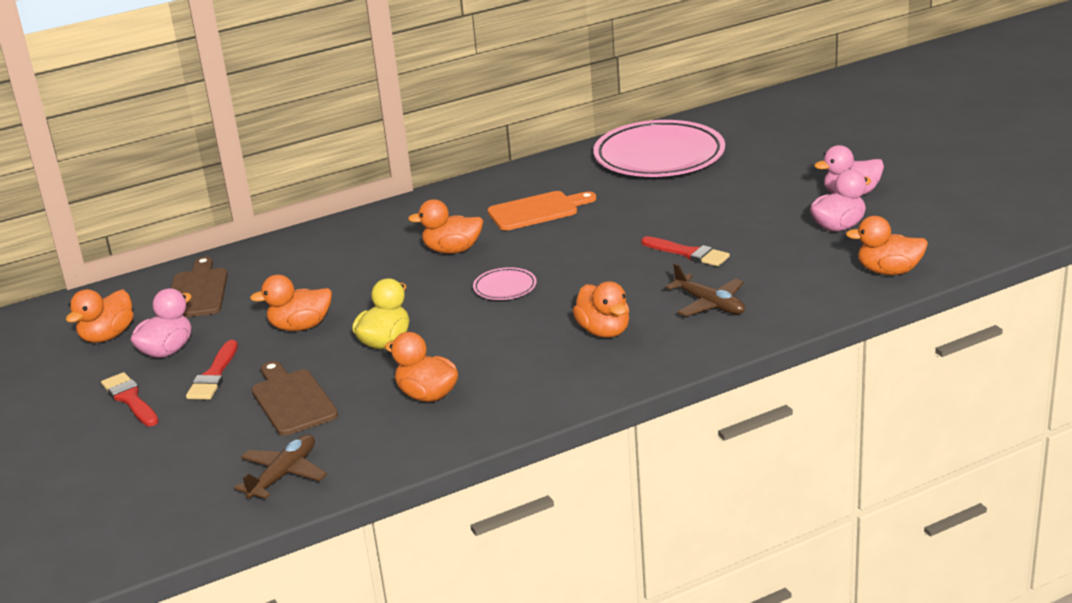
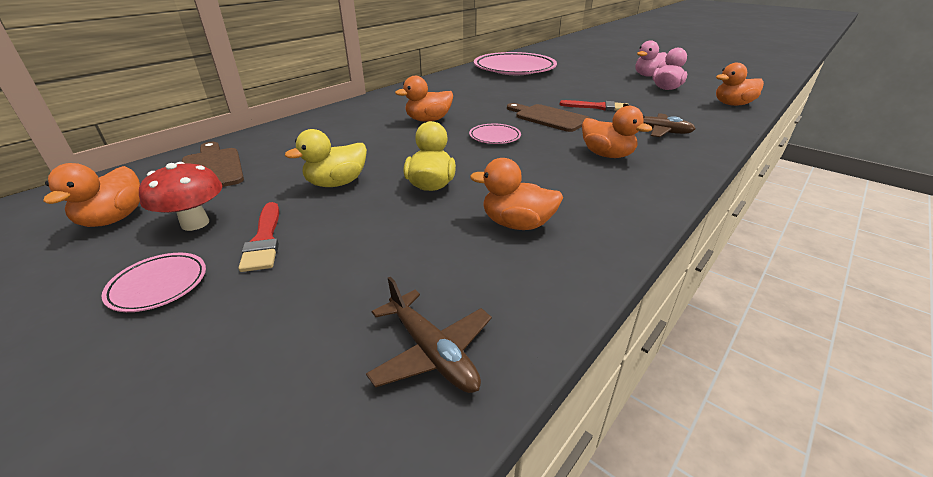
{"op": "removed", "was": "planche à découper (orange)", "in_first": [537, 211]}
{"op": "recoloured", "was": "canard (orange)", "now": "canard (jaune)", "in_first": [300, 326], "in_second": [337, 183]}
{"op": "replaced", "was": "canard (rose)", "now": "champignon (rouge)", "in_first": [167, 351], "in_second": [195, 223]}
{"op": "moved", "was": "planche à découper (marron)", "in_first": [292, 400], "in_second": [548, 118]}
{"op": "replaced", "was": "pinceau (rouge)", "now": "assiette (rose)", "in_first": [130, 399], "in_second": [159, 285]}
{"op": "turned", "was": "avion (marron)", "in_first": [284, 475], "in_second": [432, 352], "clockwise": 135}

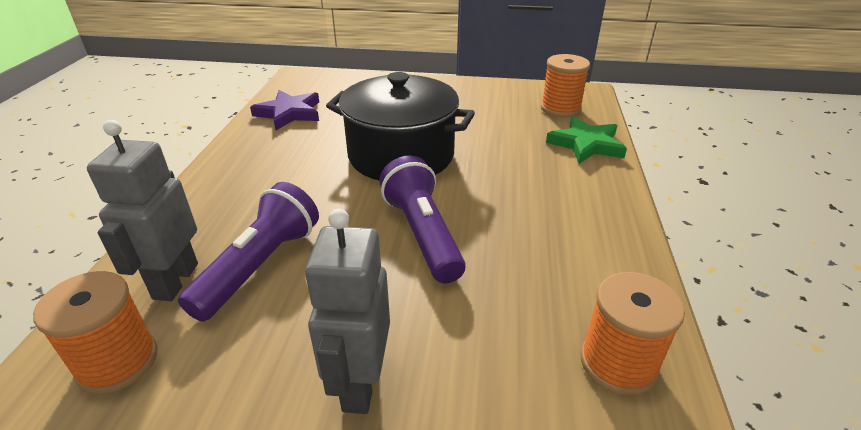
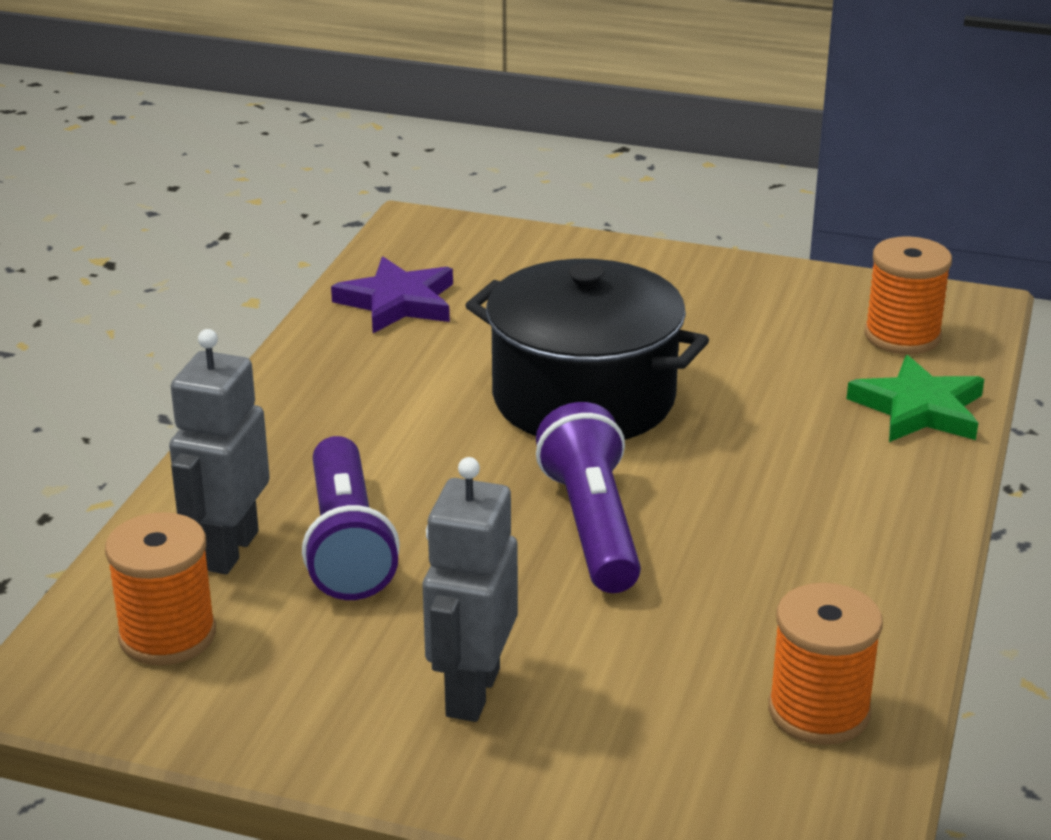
{"op": "turned", "was": "lampe de poche (violet)", "in_first": [260, 266], "in_second": [346, 544], "clockwise": 135}

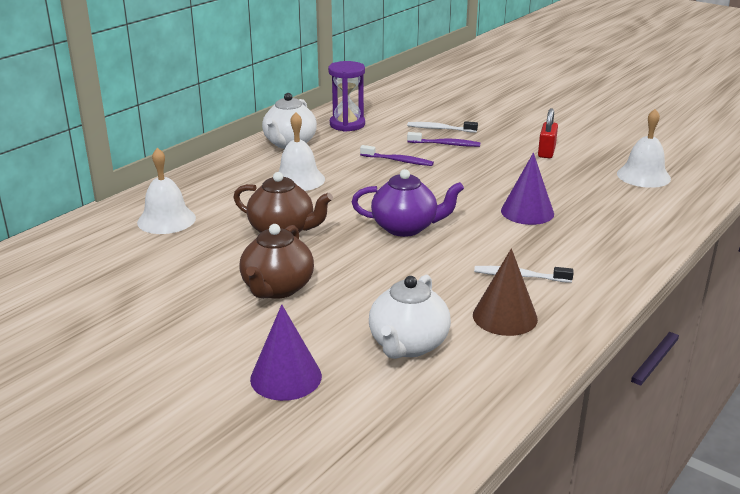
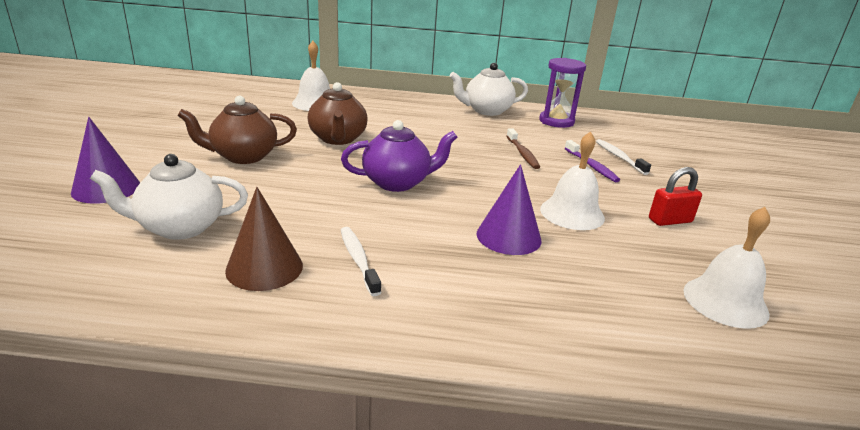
{"op": "moved", "was": "cloche (blanc)", "in_first": [298, 179], "in_second": [572, 213]}
{"op": "recoloured", "was": "brosse à dents (violet)", "now": "brosse à dents (marron)", "in_first": [398, 161], "in_second": [522, 153]}
{"op": "turned", "was": "théière (violet)", "in_first": [406, 228], "in_second": [398, 182], "clockwise": -75}

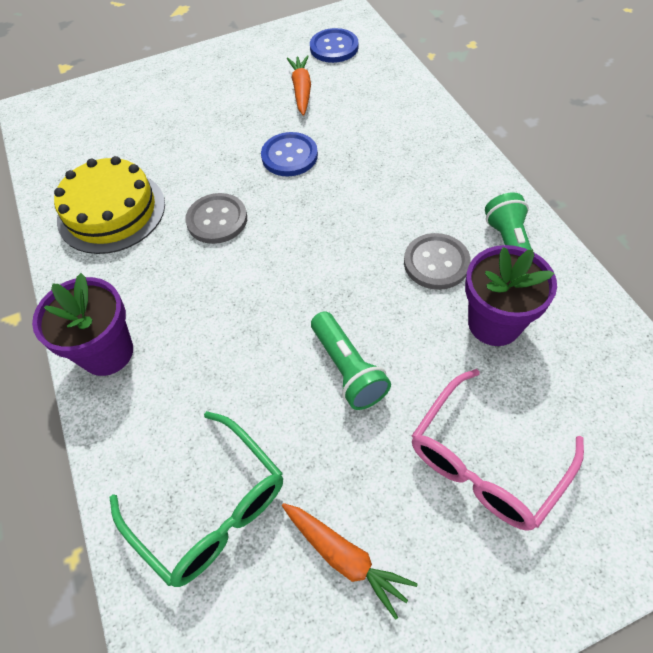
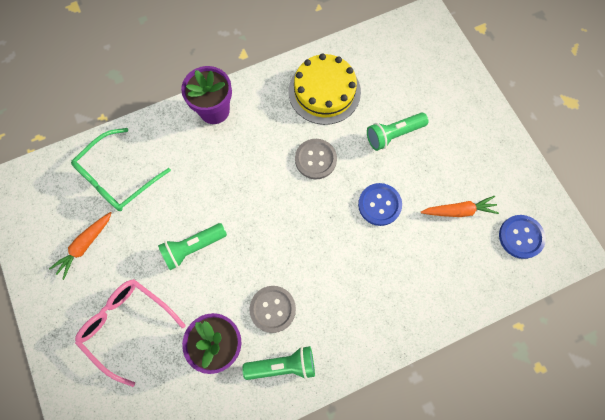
{"op": "added", "now": "lampe de poche (vert)", "in_second": [393, 134]}

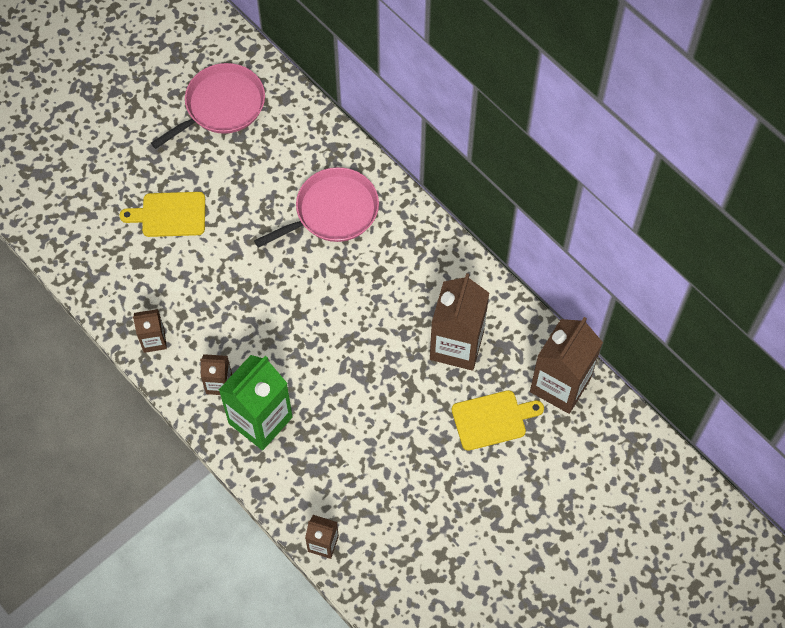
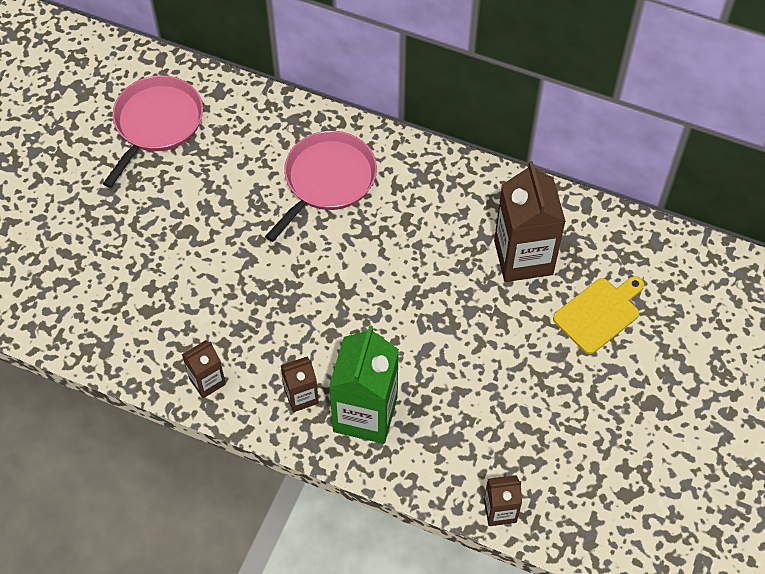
{"op": "removed", "was": "planche à découper (jaune)", "in_first": [169, 215]}
{"op": "removed", "was": "brique de lait (marron)", "in_first": [560, 385]}

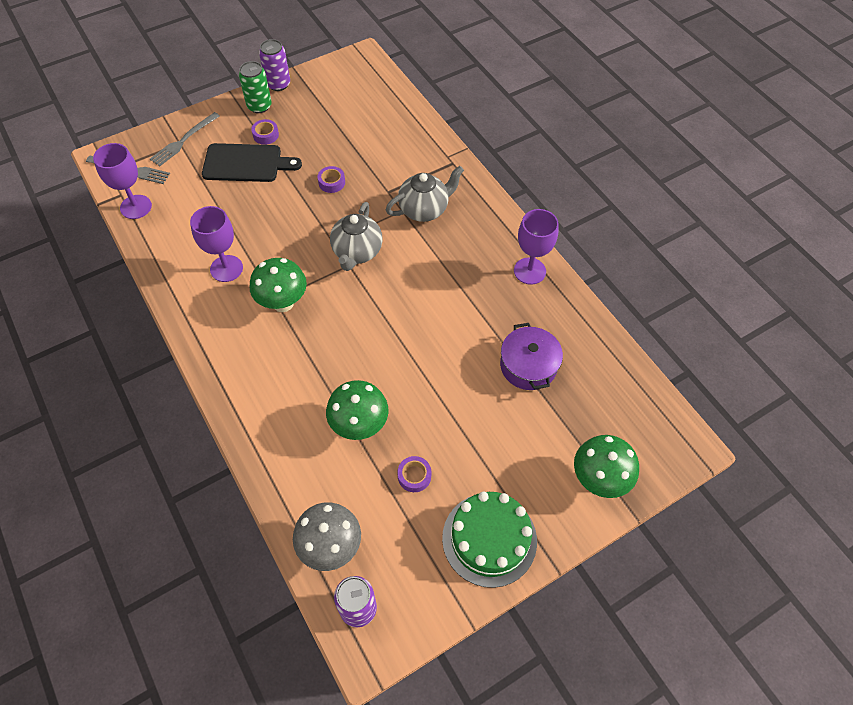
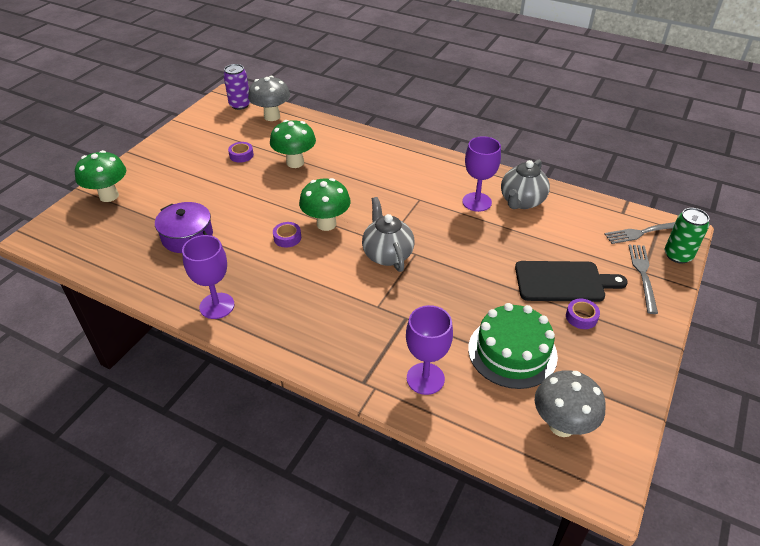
{"op": "removed", "was": "canette (violet)", "in_first": [278, 84]}
{"op": "moved", "was": "canette (vert)", "in_first": [259, 106], "in_second": [678, 255]}
{"op": "moved", "was": "verre à pied (violet)", "in_first": [136, 207], "in_second": [425, 378]}
{"op": "turned", "was": "planche à découper (noir)", "in_first": [246, 163], "in_second": [563, 282], "clockwise": -150}
{"op": "moved", "was": "ruban adhésif (violet)", "in_first": [331, 182], "in_second": [287, 238]}
{"op": "moved", "was": "théière (gris)", "in_first": [424, 209], "in_second": [521, 201]}
{"op": "moved", "was": "champignon (vert)", "in_first": [283, 303], "in_second": [326, 224]}
{"op": "moved", "was": "gâteau (vert)", "in_first": [489, 539], "in_second": [512, 352]}
{"op": "added", "now": "champignon (gris)", "in_second": [561, 425]}

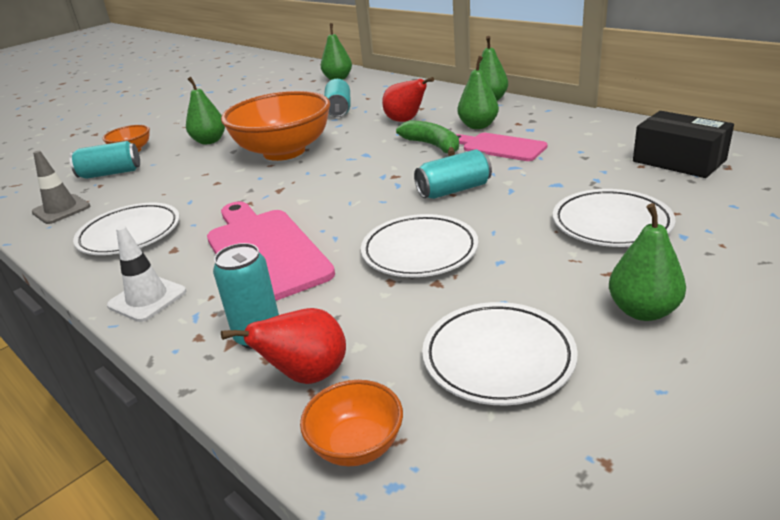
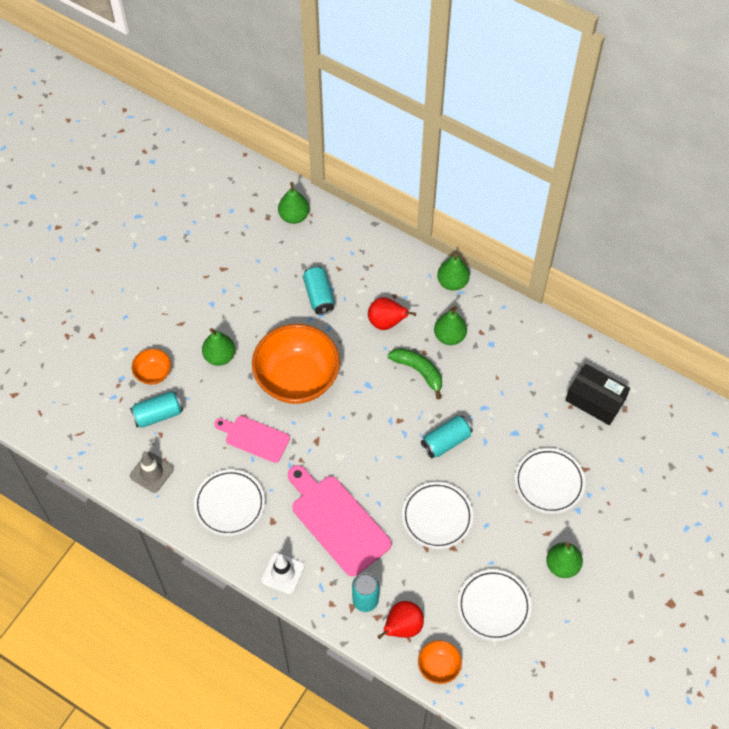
{"op": "moved", "was": "planche à découper (rose)", "in_first": [500, 147], "in_second": [254, 438]}

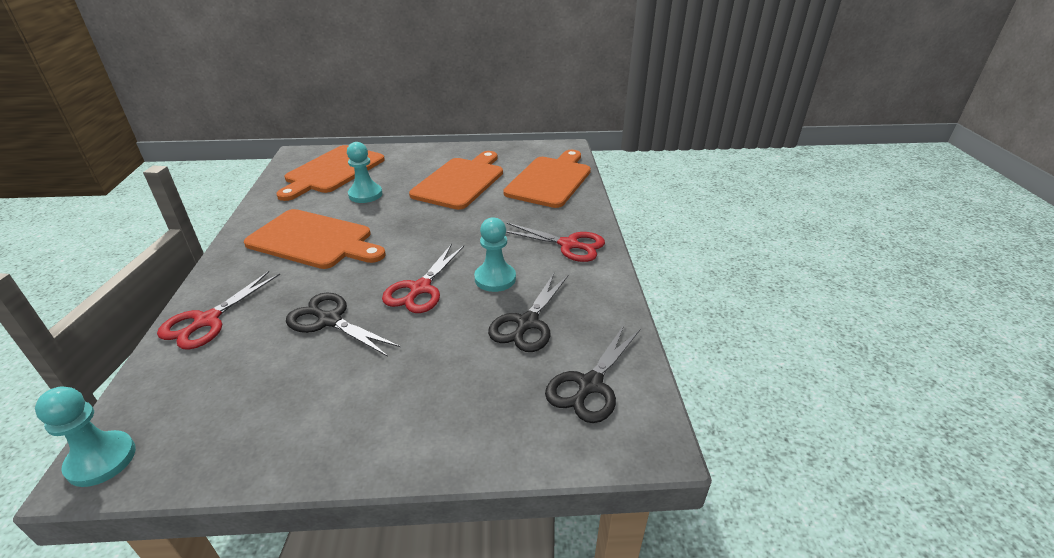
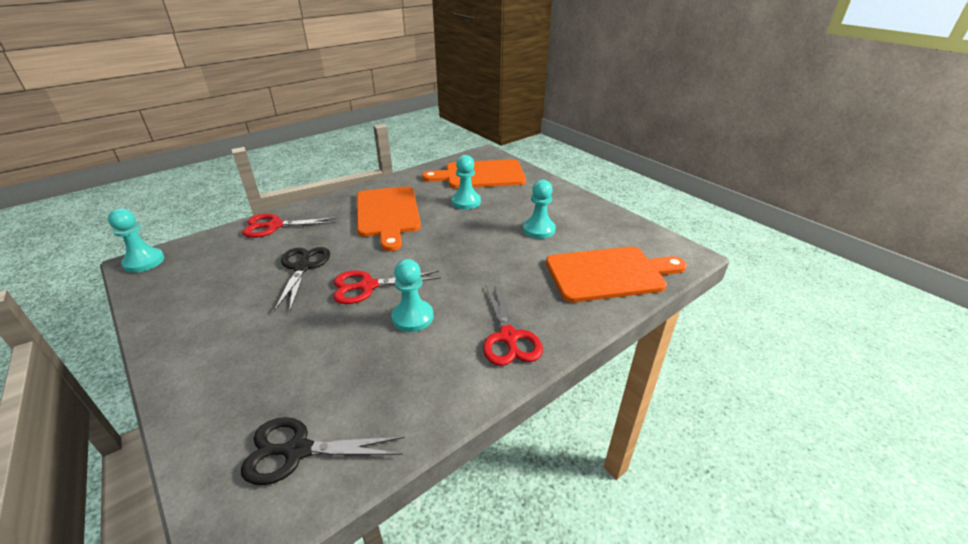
{"op": "replaced", "was": "planche à découper (orange)", "now": "pion (turquoise)", "in_first": [460, 181], "in_second": [539, 229]}
{"op": "removed", "was": "ciseaux (noir)", "in_first": [527, 323]}

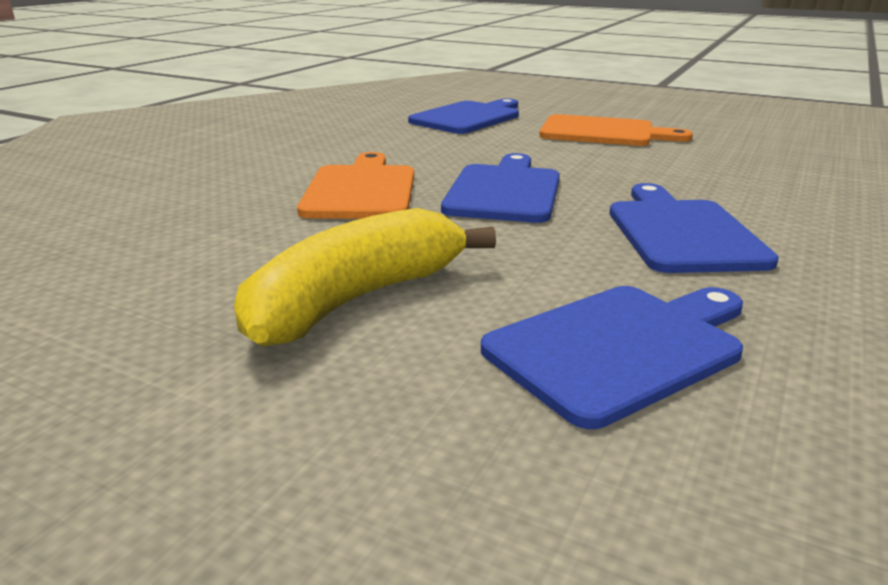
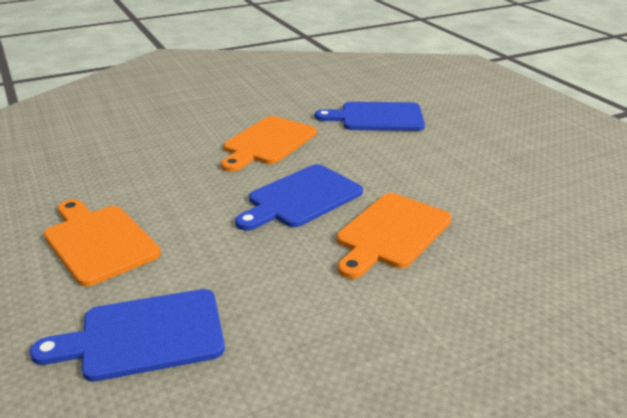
{"op": "recoloured", "was": "planche à découper (bleu)", "now": "planche à découper (orange)", "in_first": [681, 232], "in_second": [268, 142]}
{"op": "removed", "was": "banane (jaune)", "in_first": [357, 299]}

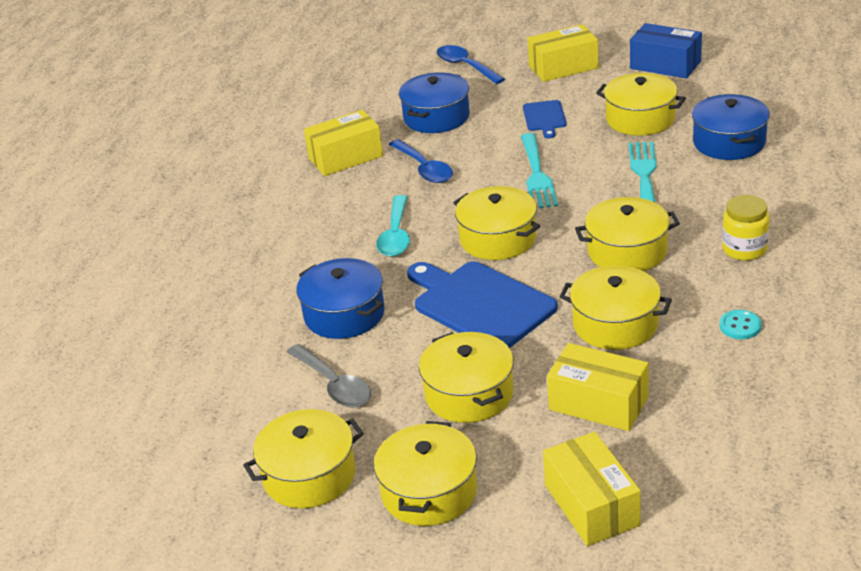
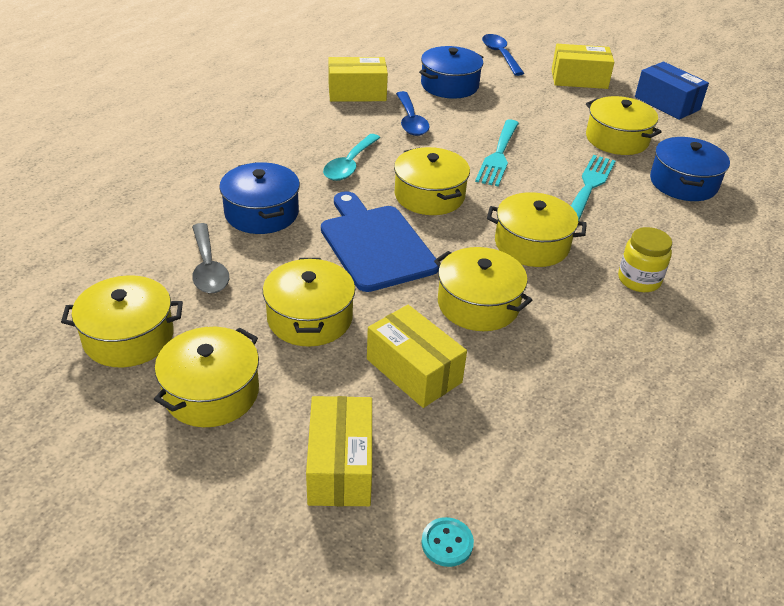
{"op": "removed", "was": "planche à découper (bleu)", "in_first": [544, 117]}
{"op": "moved", "was": "bouton (turquoise)", "in_first": [740, 326], "in_second": [447, 543]}

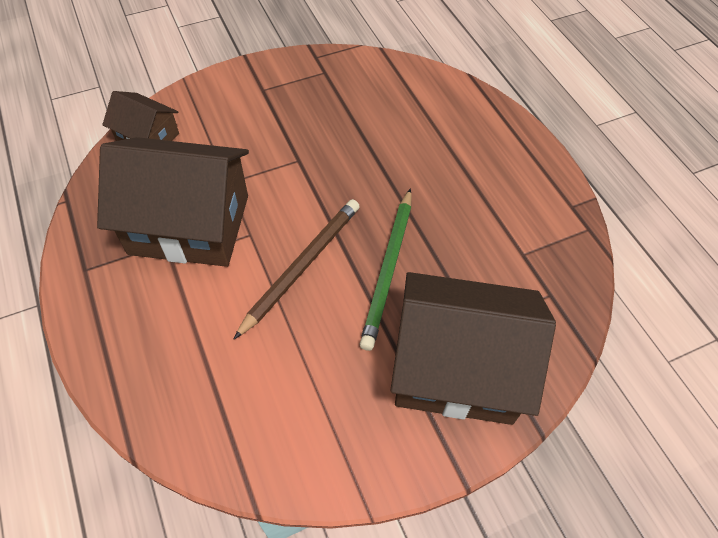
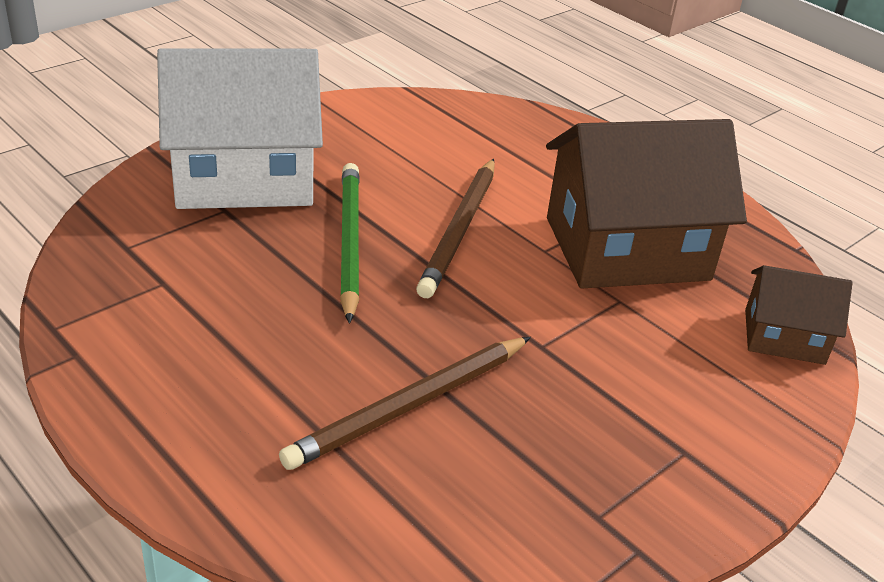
{"op": "recoloured", "was": "maison (marron)", "now": "maison (blanc)", "in_first": [457, 368], "in_second": [244, 176]}
{"op": "added", "now": "crayon (marron)", "in_second": [410, 406]}

